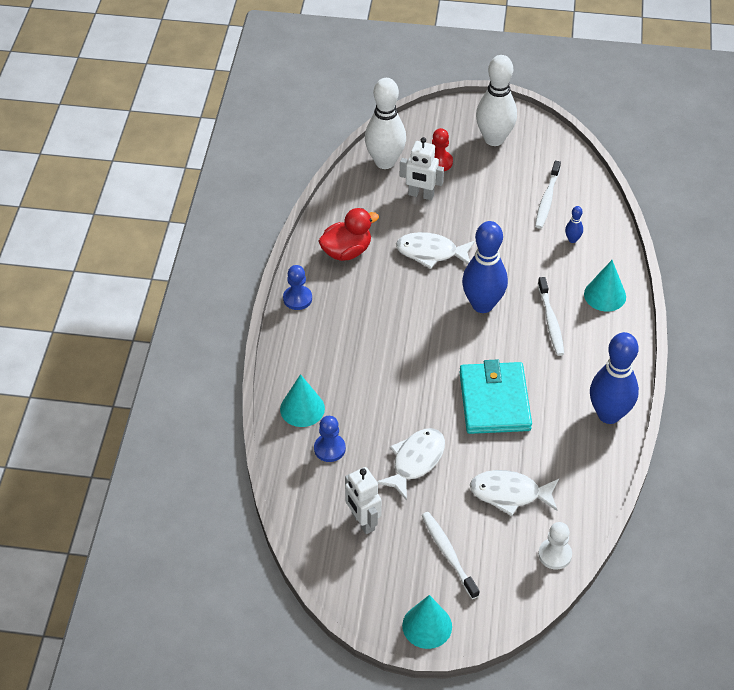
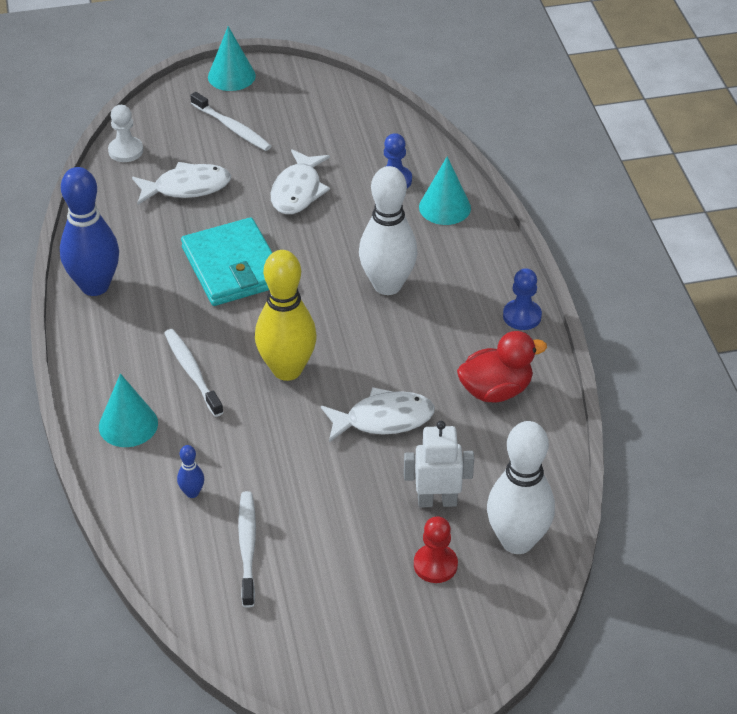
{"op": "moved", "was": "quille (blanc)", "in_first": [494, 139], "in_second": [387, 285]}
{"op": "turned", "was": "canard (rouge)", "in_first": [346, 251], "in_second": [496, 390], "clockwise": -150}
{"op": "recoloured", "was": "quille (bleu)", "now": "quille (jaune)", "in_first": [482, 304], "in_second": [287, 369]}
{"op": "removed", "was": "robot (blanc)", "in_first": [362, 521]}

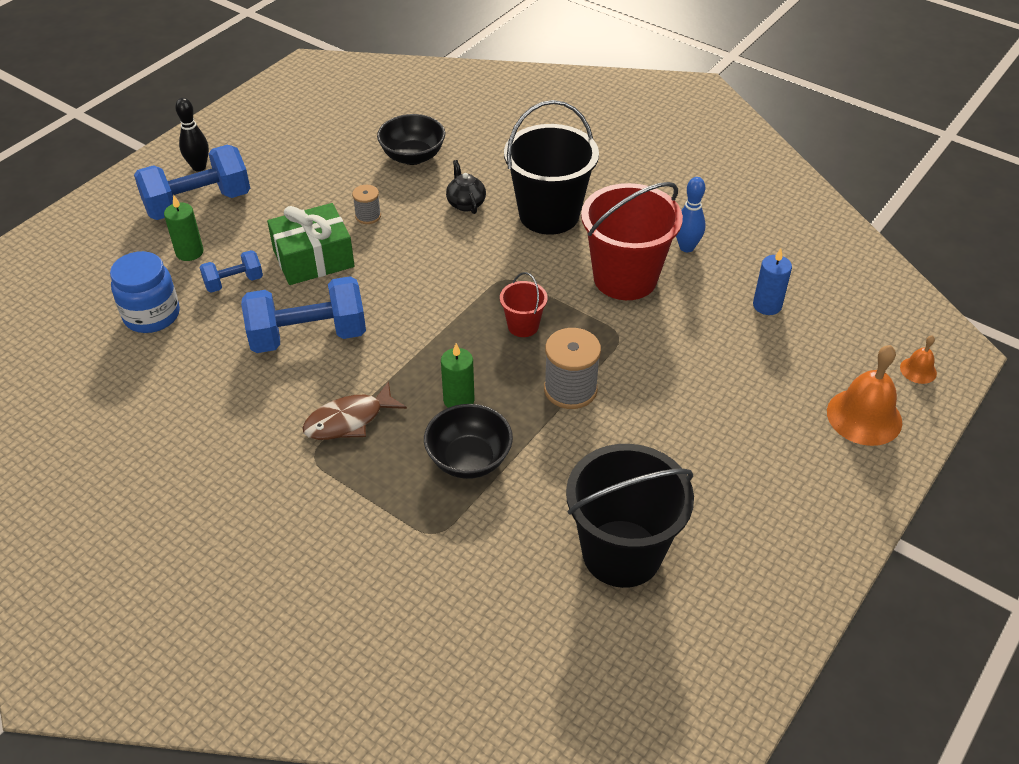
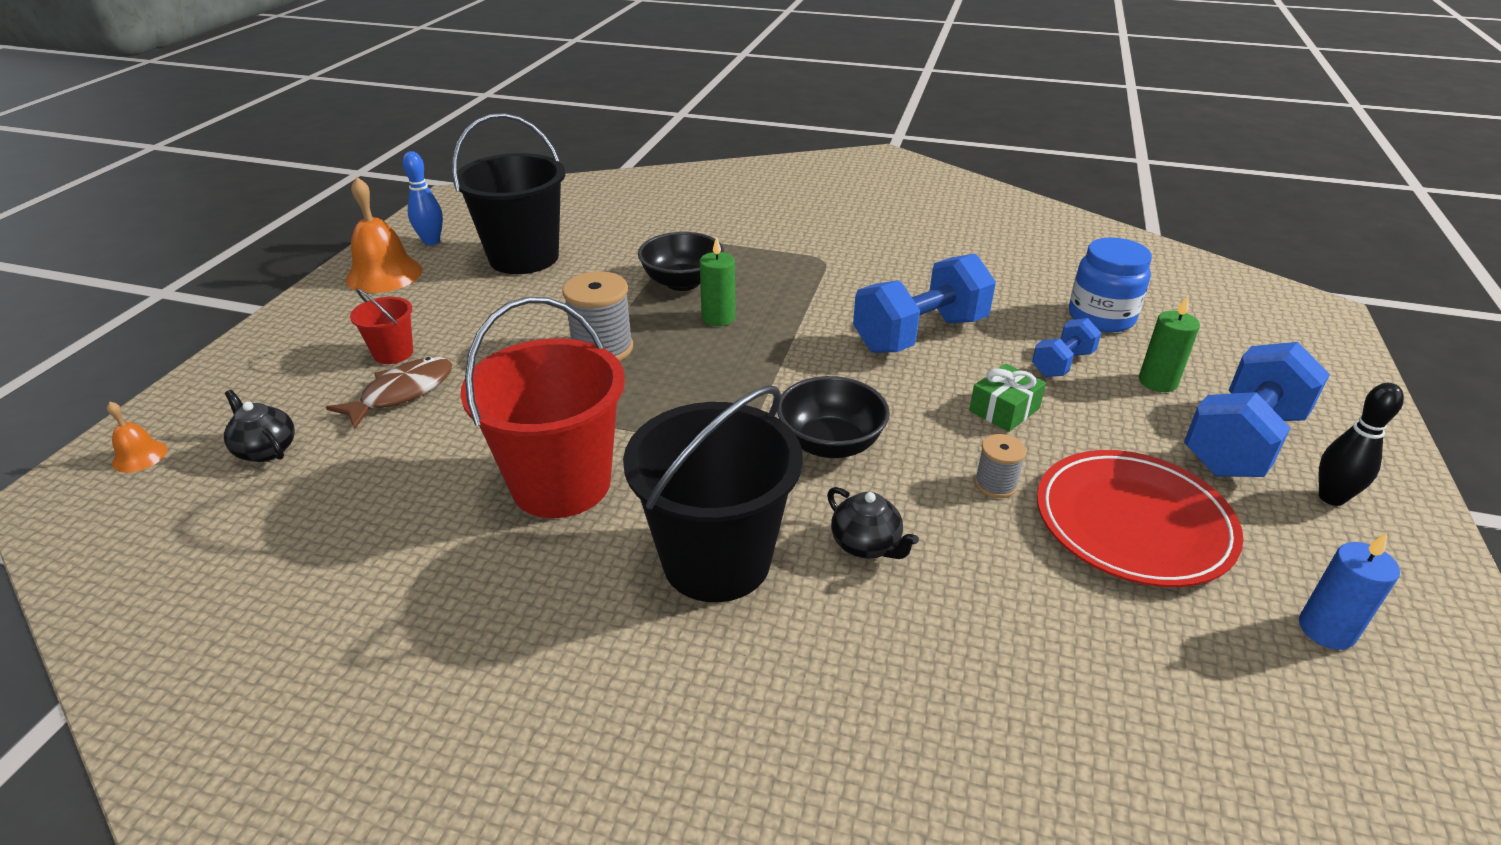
{"op": "moved", "was": "bol (noir)", "in_first": [413, 156], "in_second": [830, 444]}
{"op": "moved", "was": "quille (bleu)", "in_first": [686, 247], "in_second": [431, 241]}
{"op": "resized", "was": "cadeau (vert)", "in_first": [313, 258], "in_second": [1004, 410], "ratio": 0.58}
{"op": "moved", "was": "bougie (bleu)", "in_first": [767, 305], "in_second": [1326, 629]}
{"op": "moved", "was": "seau (rouge)", "in_first": [523, 326], "in_second": [393, 353]}
{"op": "moved", "was": "cloche (orange)", "in_first": [864, 416], "in_second": [384, 274]}
{"op": "moved", "was": "poisson (marron)", "in_first": [349, 420], "in_second": [402, 393]}
{"op": "added", "now": "théière (noir)", "in_second": [266, 450]}
{"op": "added", "now": "assiette (rouge)", "in_second": [1133, 523]}

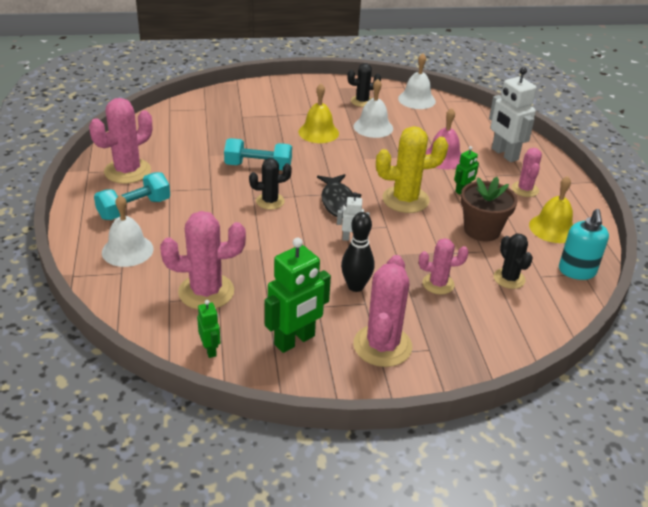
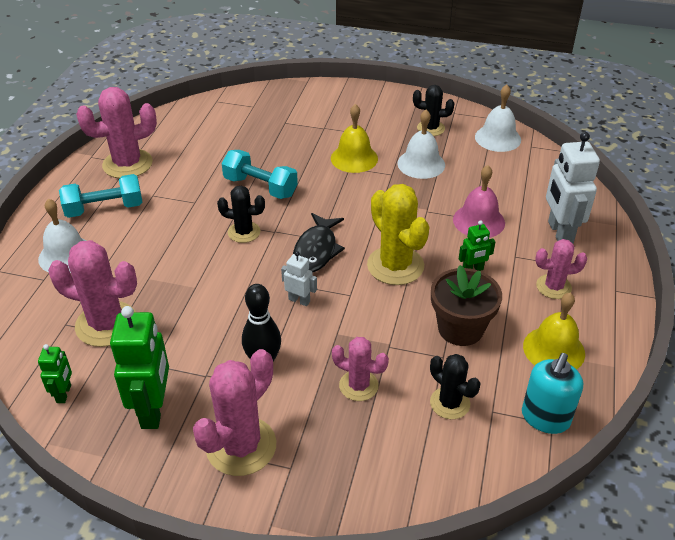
{"op": "turned", "was": "cactus (jaune)", "in_first": [405, 200], "in_second": [395, 266], "clockwise": 45}
{"op": "turned", "was": "cactus (rose)", "in_first": [525, 189], "in_second": [553, 287], "clockwise": 60}
{"op": "turned", "was": "cactus (noir)", "in_first": [509, 278], "in_second": [450, 403], "clockwise": -45}
{"op": "turned", "was": "robot (vert)", "in_first": [295, 341], "in_second": [154, 410], "clockwise": -75}

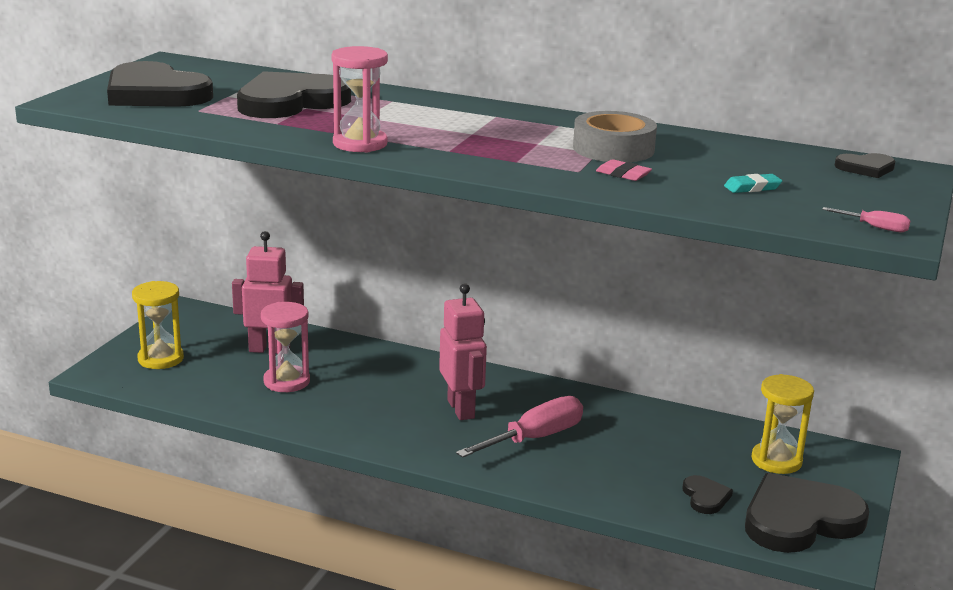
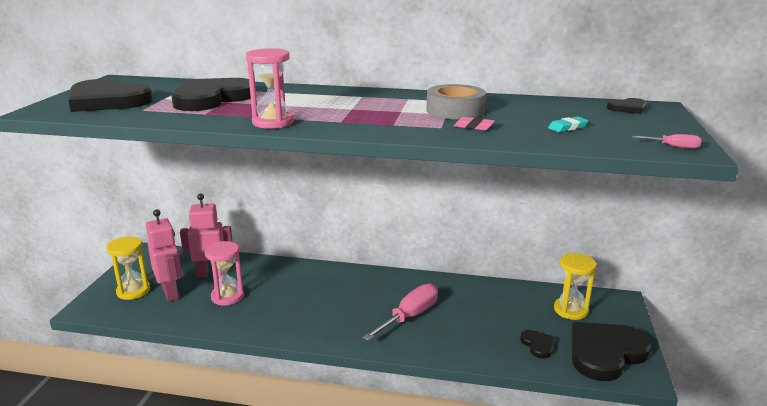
{"op": "moved", "was": "robot (rose)", "in_first": [461, 409], "in_second": [171, 293]}

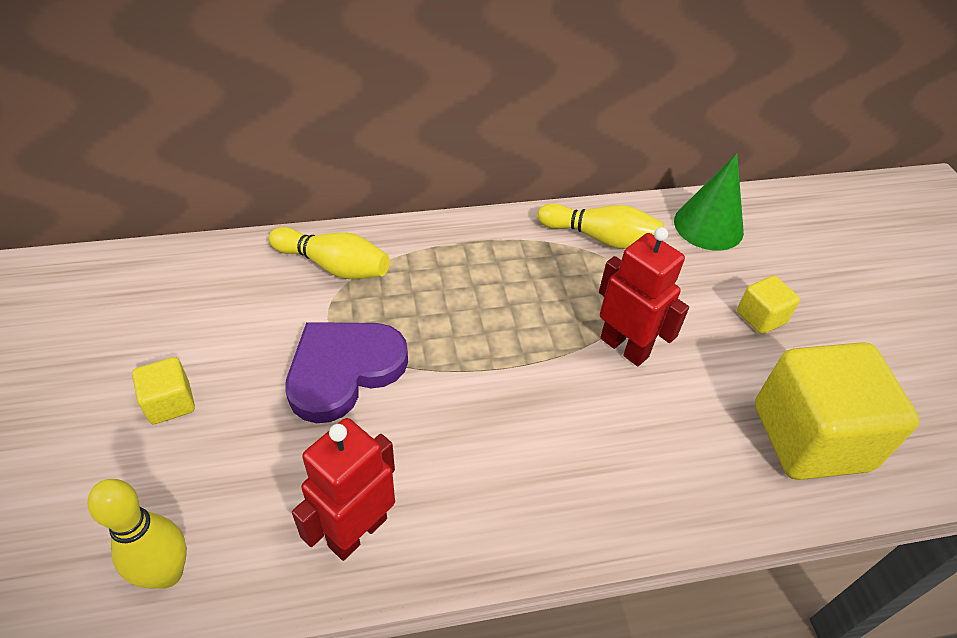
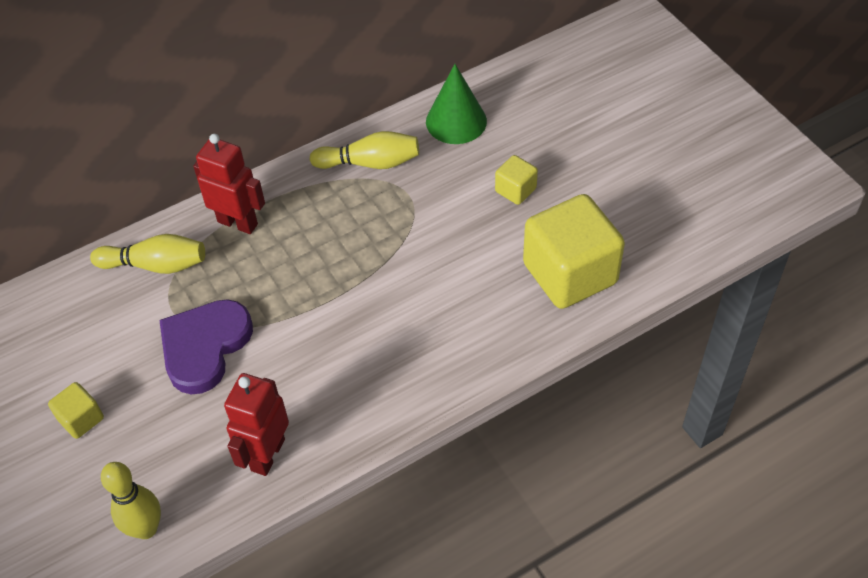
{"op": "moved", "was": "robot (rouge)", "in_first": [624, 347], "in_second": [238, 222]}

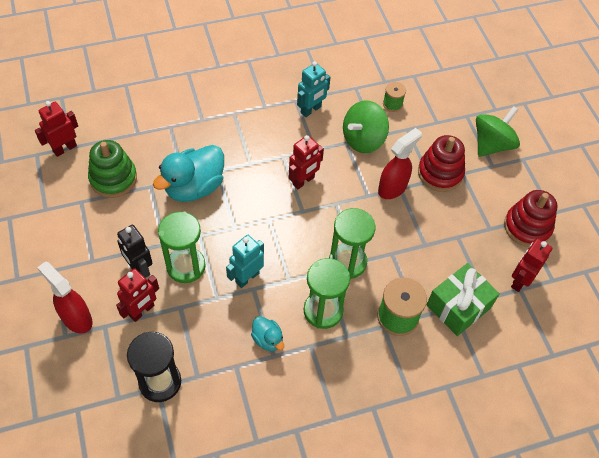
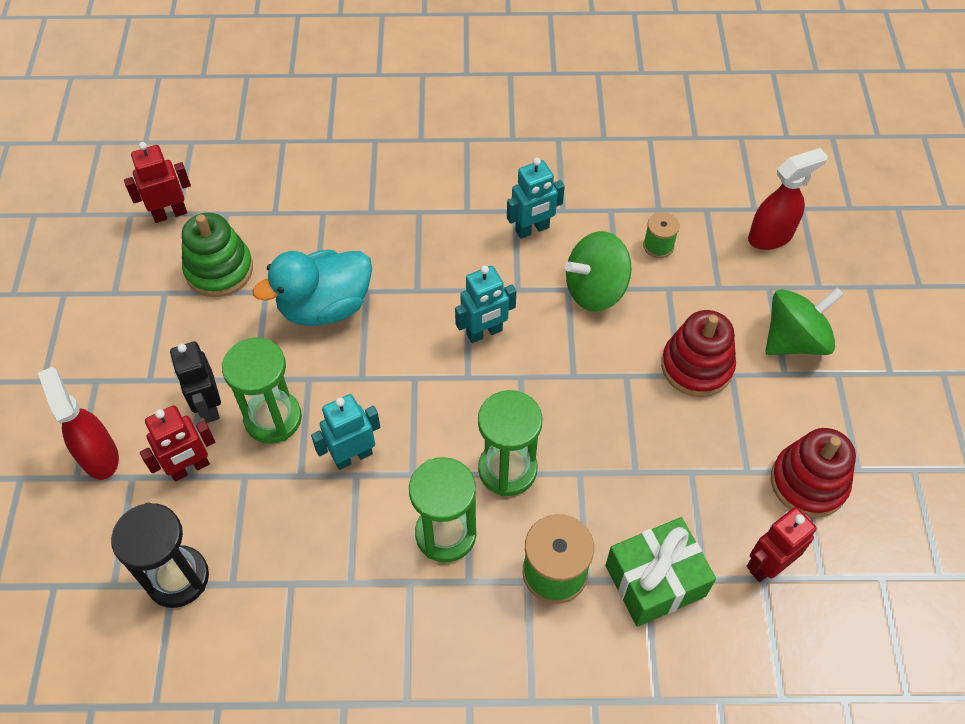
{"op": "moved", "was": "vaporisateur (rouge)", "in_first": [392, 188], "in_second": [771, 236]}
{"op": "recoloured", "was": "robot (rouge)", "now": "robot (turquoise)", "in_first": [303, 181], "in_second": [484, 333]}
{"op": "removed", "was": "canard (turquoise)", "in_first": [268, 339]}

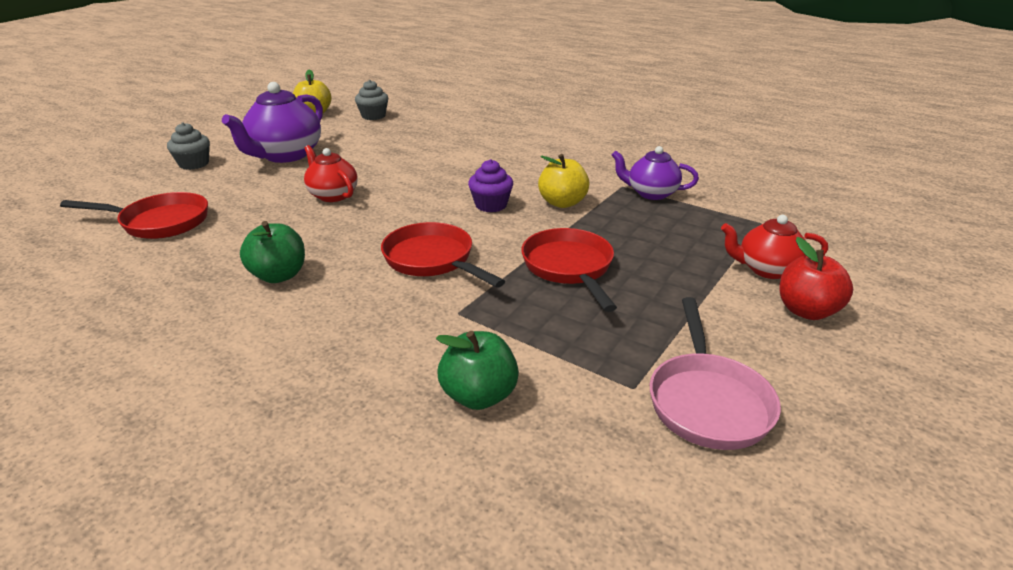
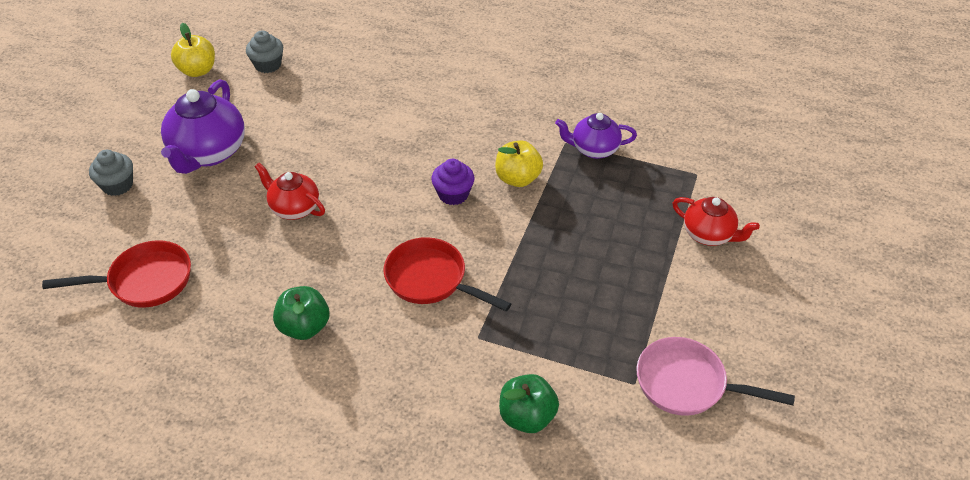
{"op": "turned", "was": "théière (rouge)", "in_first": [767, 269], "in_second": [709, 235], "clockwise": -135}
{"op": "removed", "was": "poêle (rouge)", "in_first": [569, 268]}
{"op": "removed", "was": "pomme (rouge)", "in_first": [806, 311]}
{"op": "turned", "was": "poêle (rose)", "in_first": [707, 401], "in_second": [687, 384], "clockwise": 120}

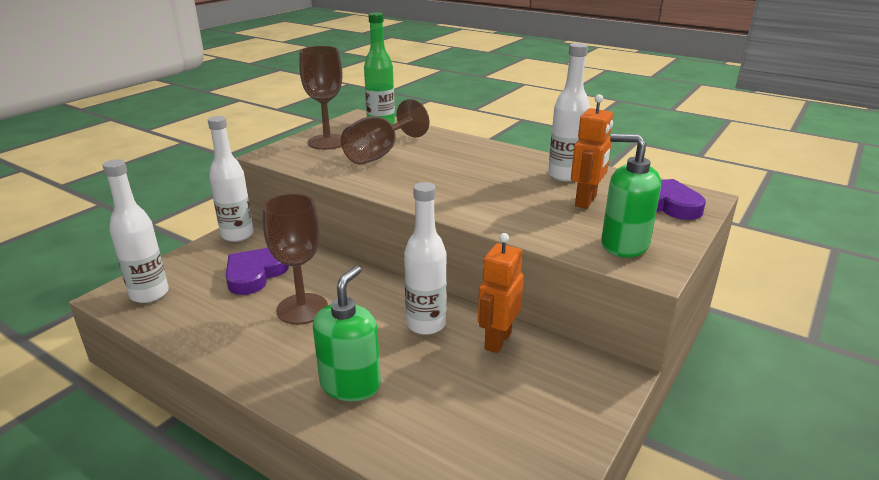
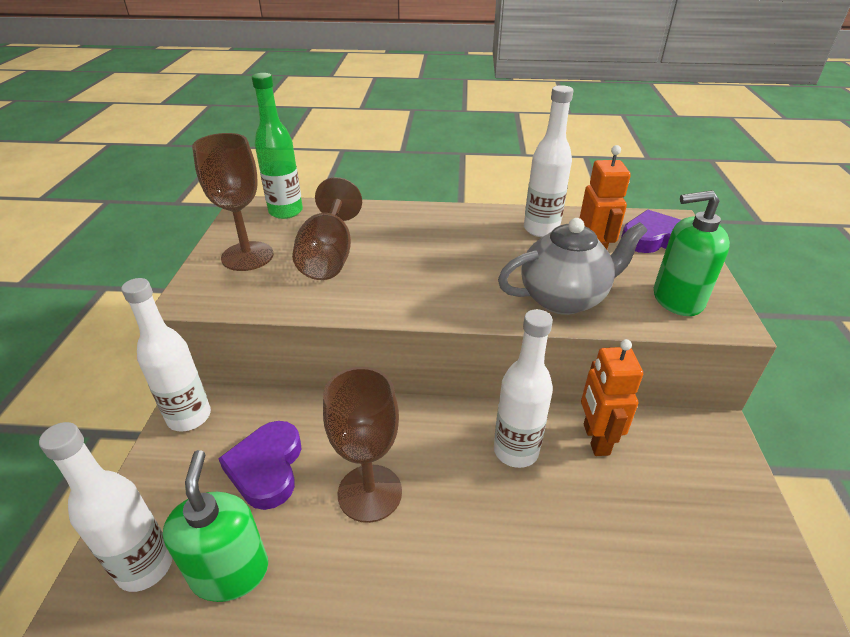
{"op": "moved", "was": "distributeur de savon (vert)", "in_first": [350, 384], "in_second": [230, 571]}
{"op": "added", "now": "théière (gris)", "in_second": [564, 298]}

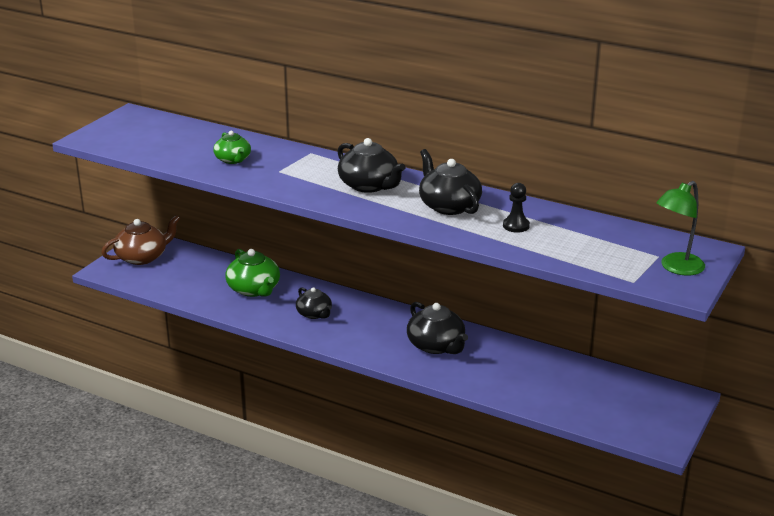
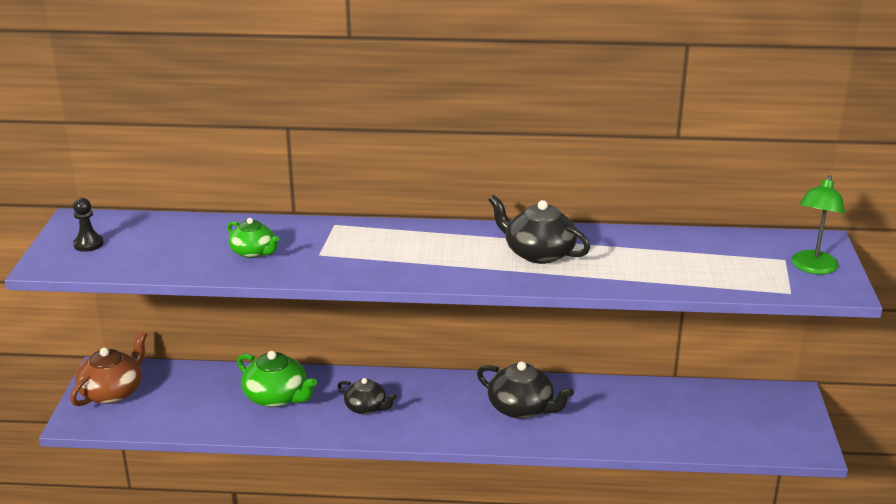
{"op": "removed", "was": "théière (noir)", "in_first": [369, 185]}
{"op": "moved", "was": "pion (noir)", "in_first": [516, 226], "in_second": [88, 244]}

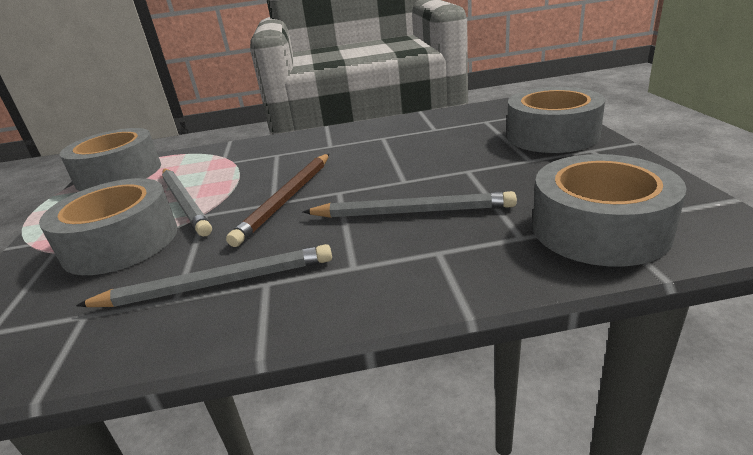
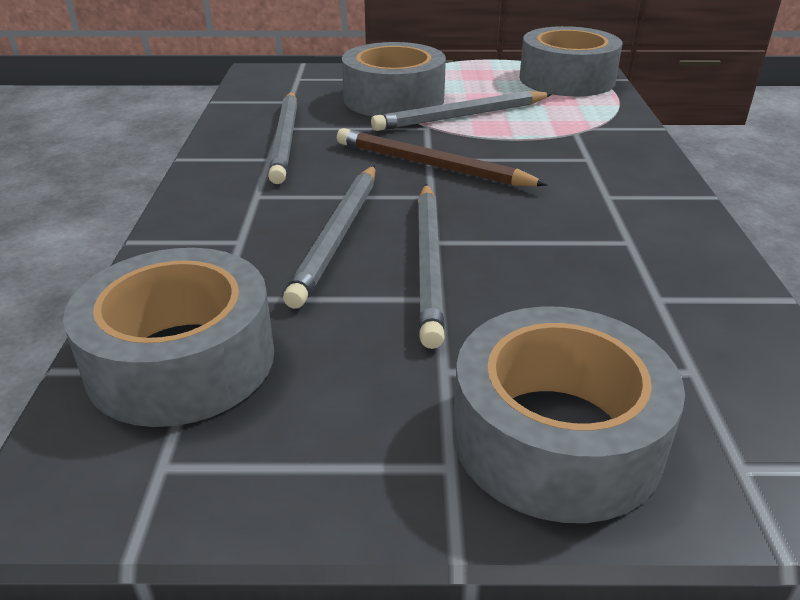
{"op": "added", "now": "crayon (gris)", "in_second": [429, 263]}

